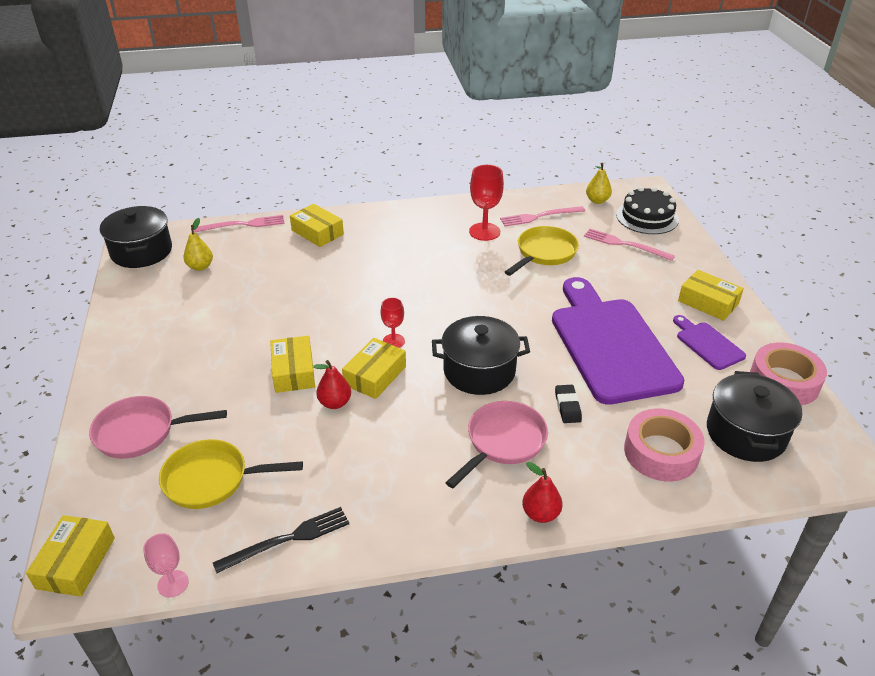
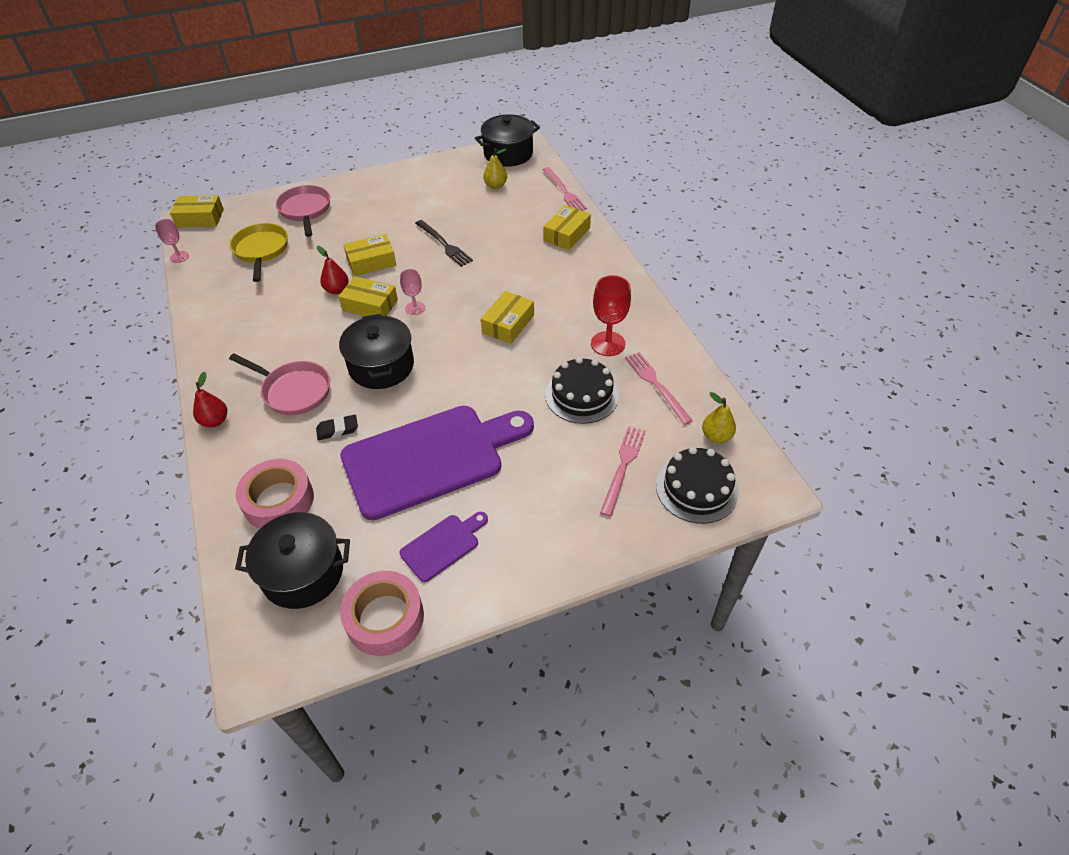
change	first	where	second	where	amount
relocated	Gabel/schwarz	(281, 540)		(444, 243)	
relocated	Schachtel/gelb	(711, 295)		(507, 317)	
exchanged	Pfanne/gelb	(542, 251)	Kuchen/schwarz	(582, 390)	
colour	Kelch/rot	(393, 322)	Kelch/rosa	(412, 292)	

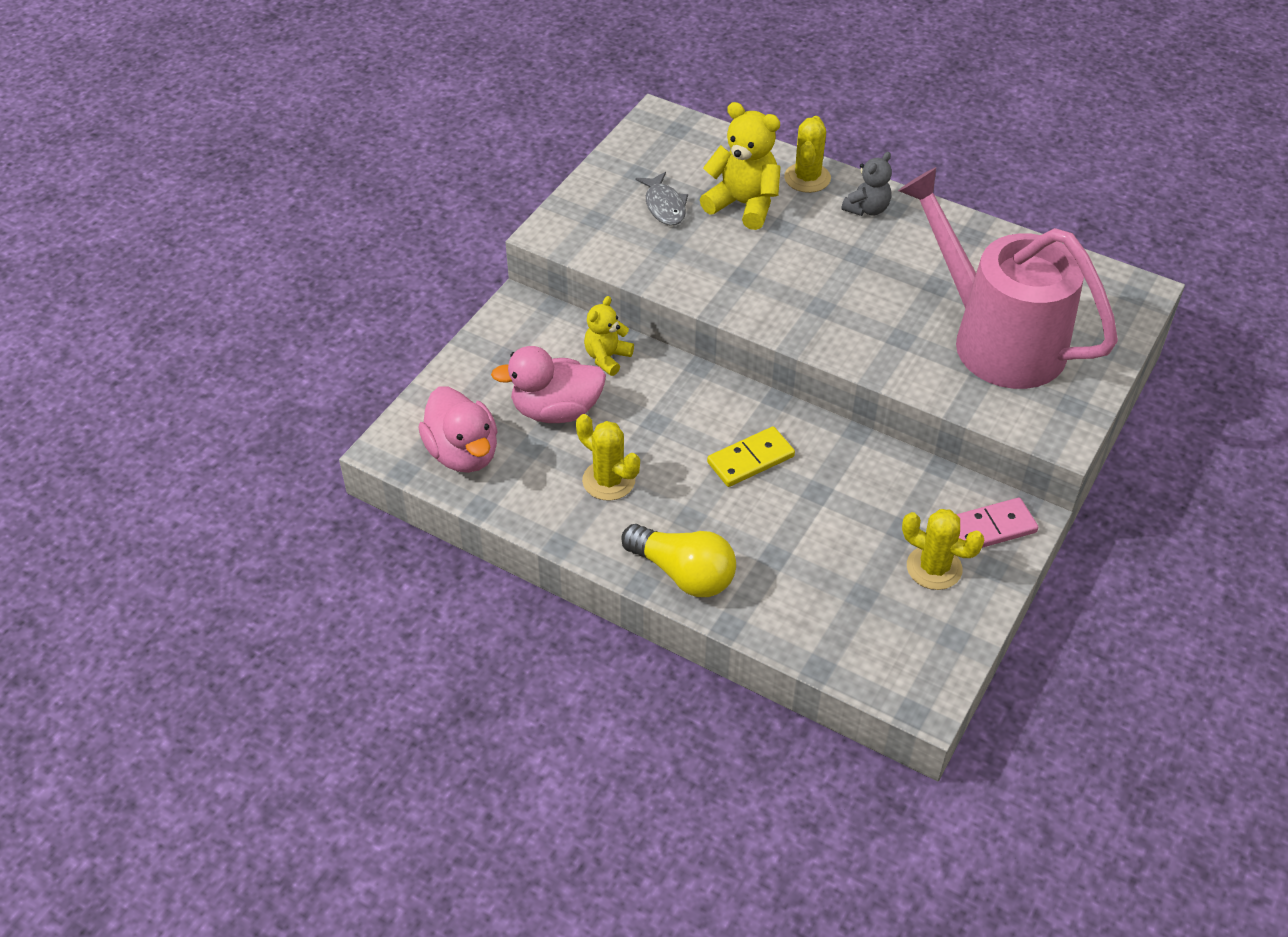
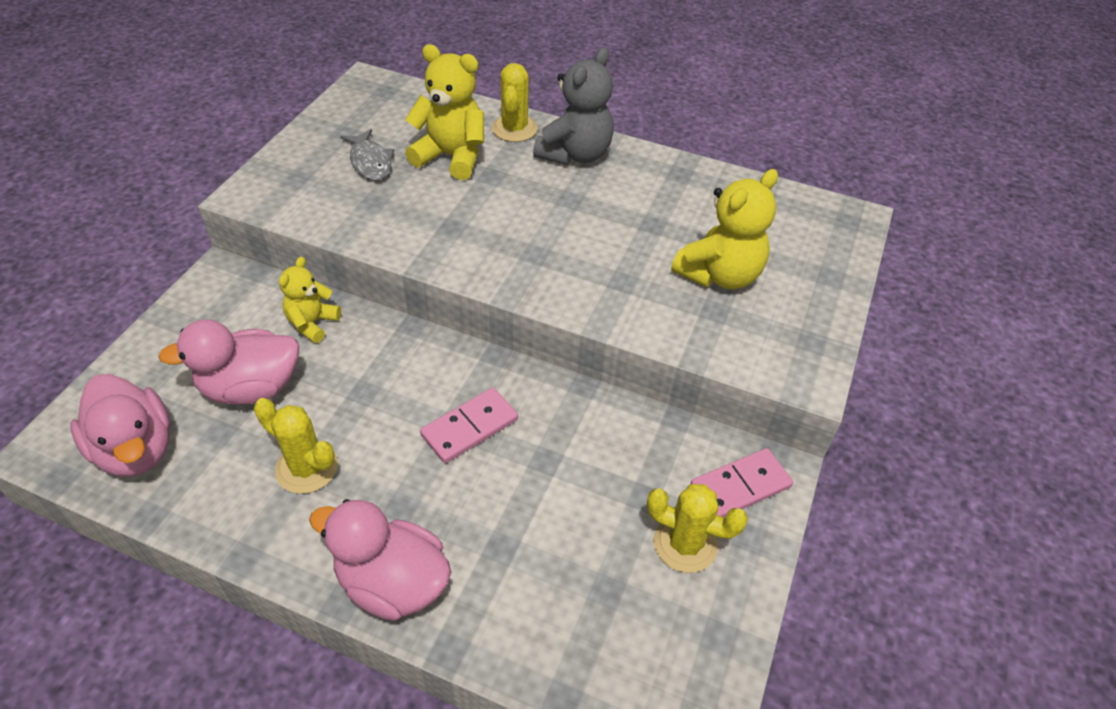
change	first	where	second	where	amount
exchanged	Glühbirne/gelb	(678, 560)	Ente/rosa	(380, 560)	
exchanged	Gießkanne/rosa	(1008, 278)	Teddybär/gelb	(724, 229)	
colour	Dominostein/gelb	(751, 457)	Dominostein/rosa	(469, 425)	
size	Teddybär/grau	(866, 184)		(573, 106)	x1.64

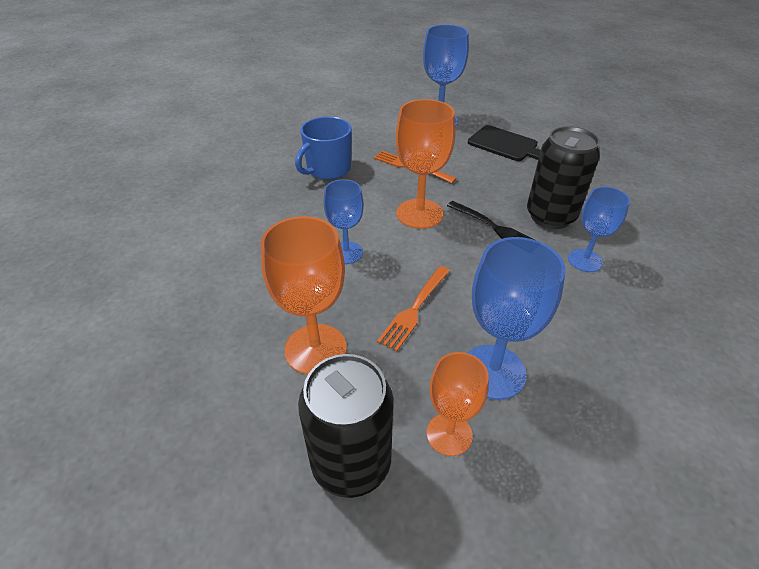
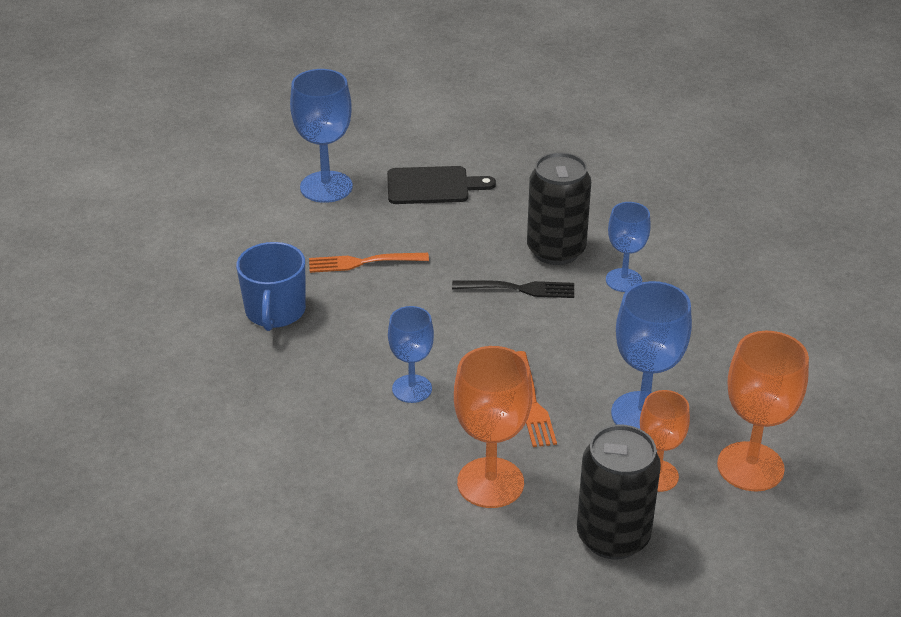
change	first	where	second	where	amount
relocated	Kelch/orange	(425, 164)		(763, 411)	

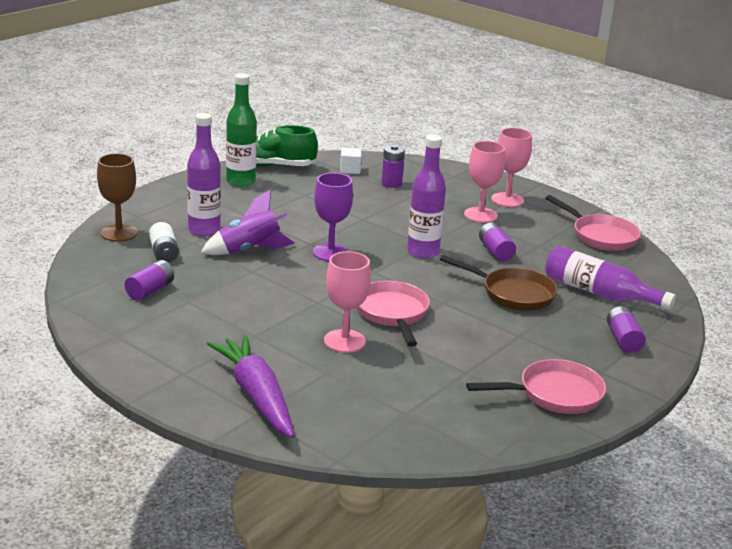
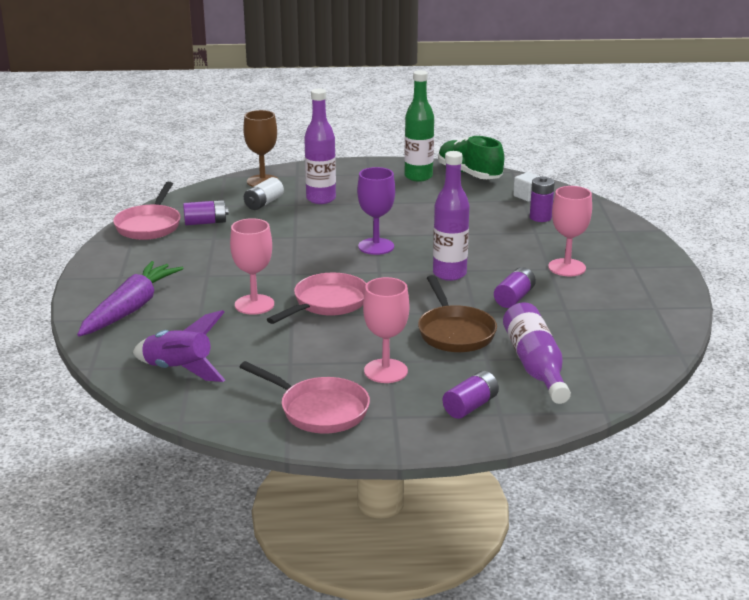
change	first	where	second	where	amount
relocated	Rakete/lila	(248, 222)		(179, 346)	
relocated	Kelch/rosa	(511, 167)		(386, 330)	
relocated	Pfanne/rosa	(593, 223)		(147, 211)	

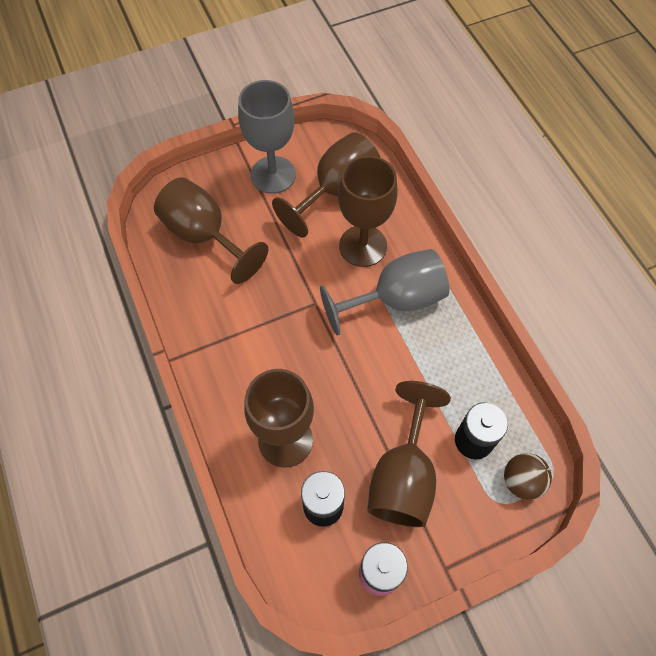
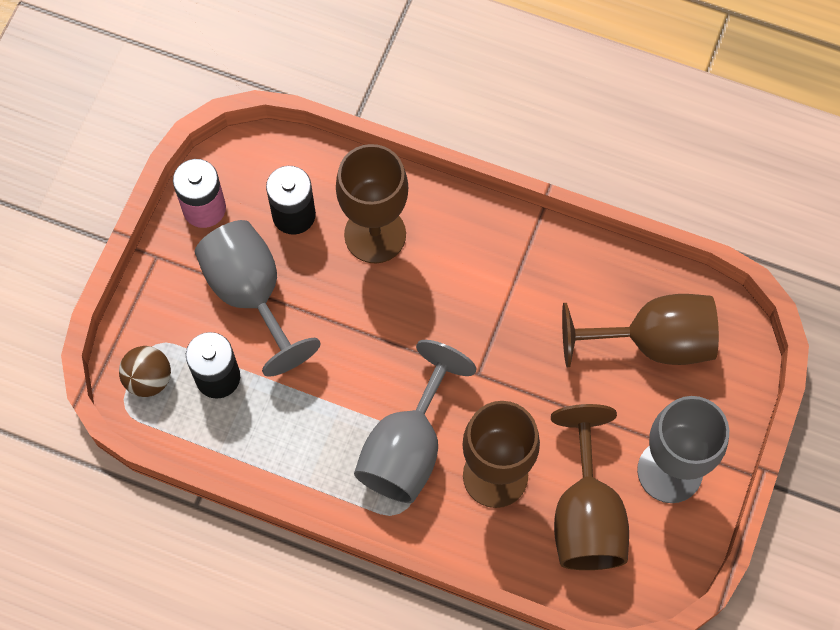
change	first	where	second	where	amount
colour	Kelch/braun	(409, 454)	Kelch/grau	(258, 298)	

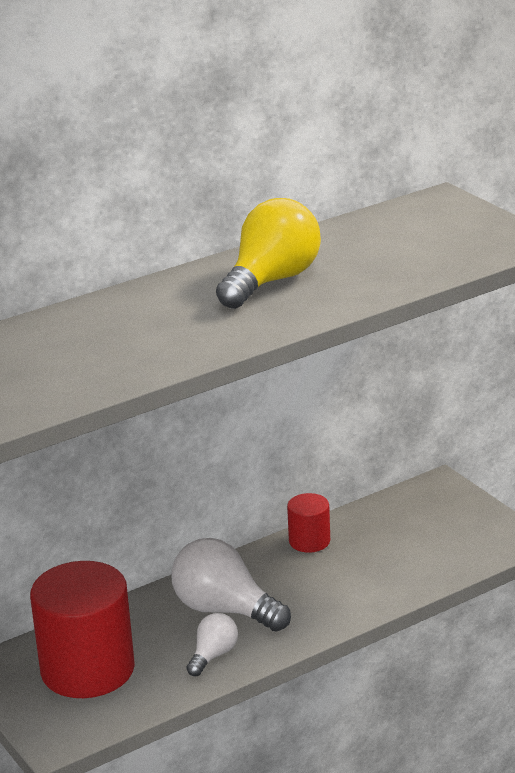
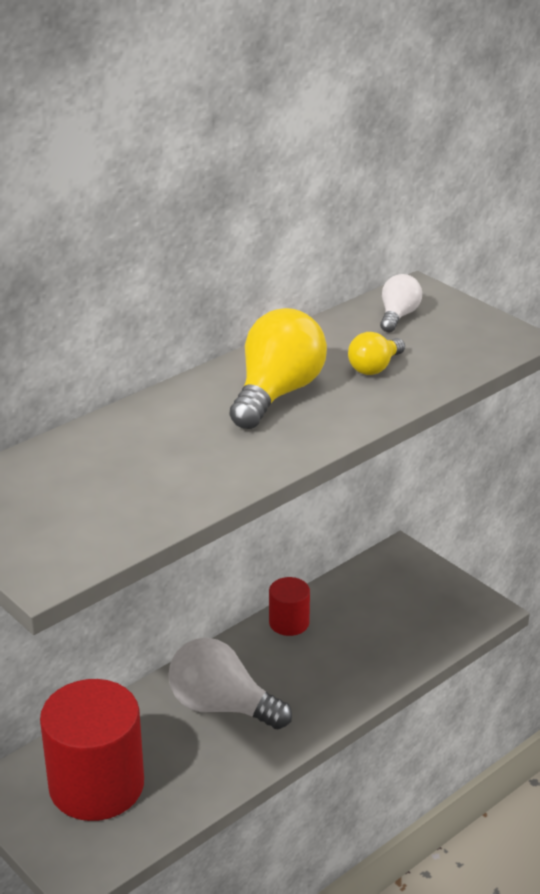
change	first	where	second	where	amount
appeared			Glühbirne/gelb	(376, 353)	
relocated	Glühbirne/weiß	(212, 644)		(401, 303)	

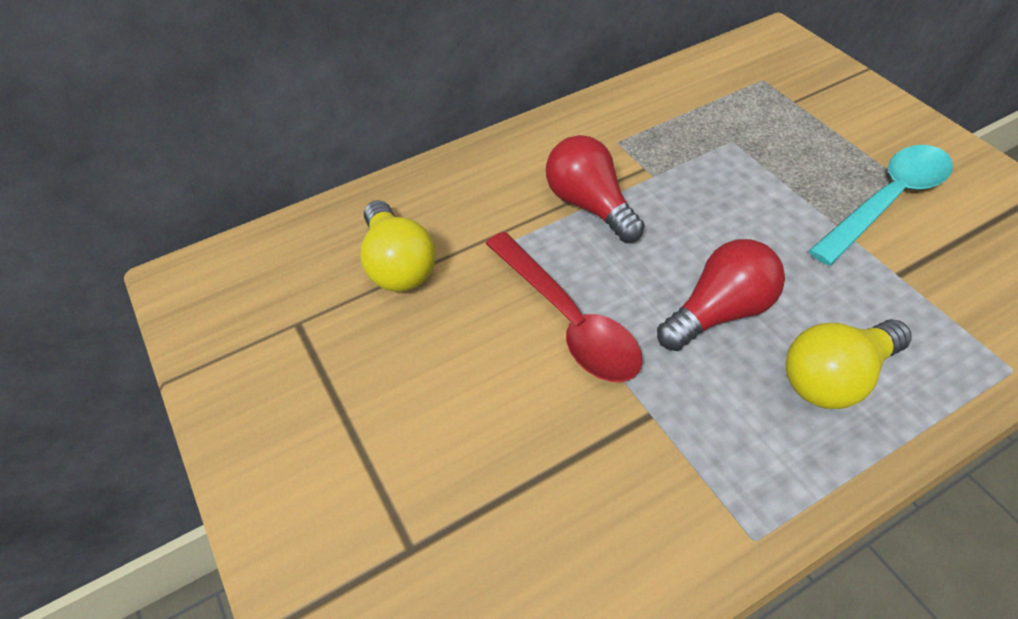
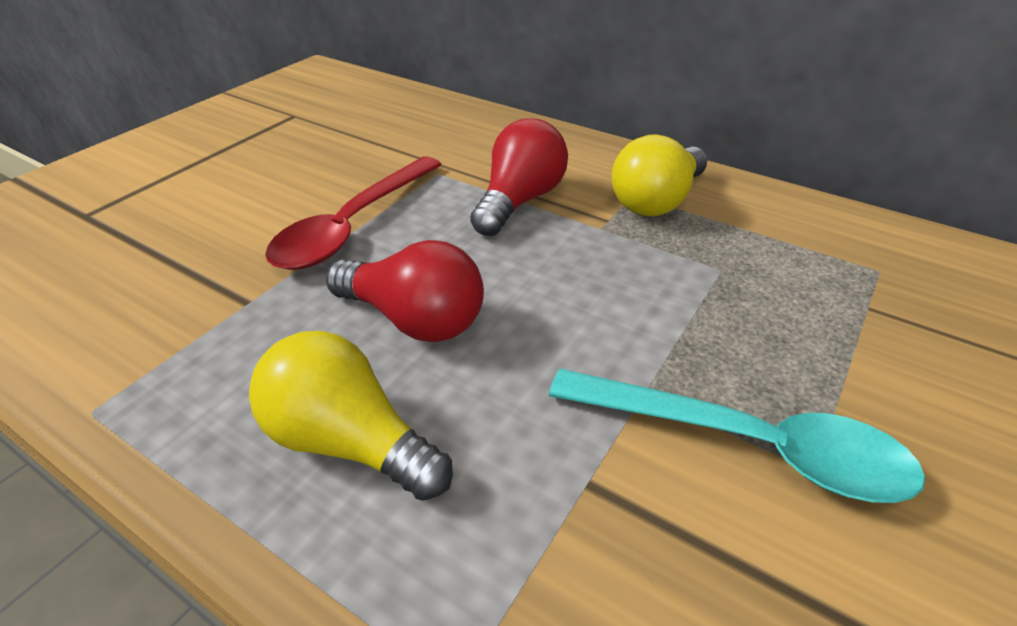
change	first	where	second	where	amount
relocated	Glühbirne/gelb	(398, 246)		(659, 175)	

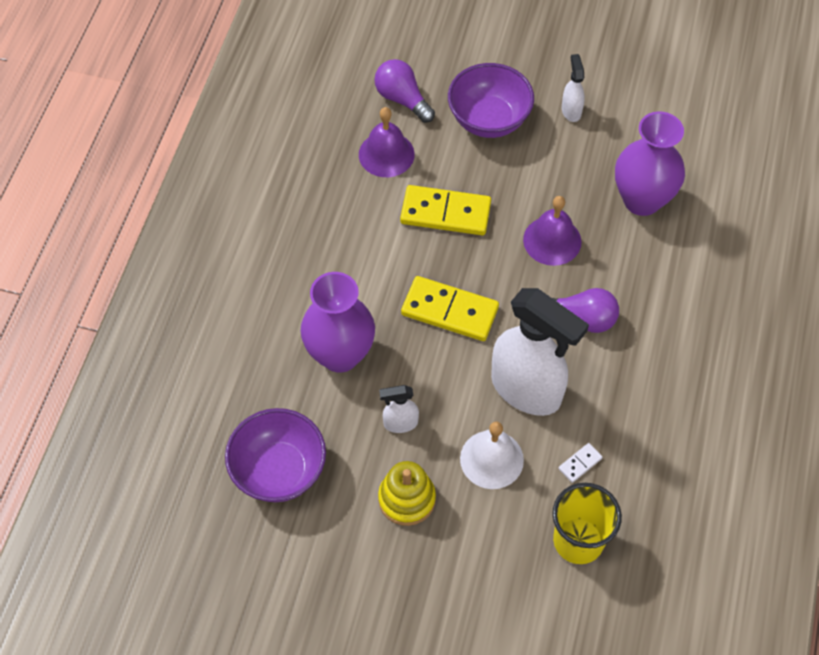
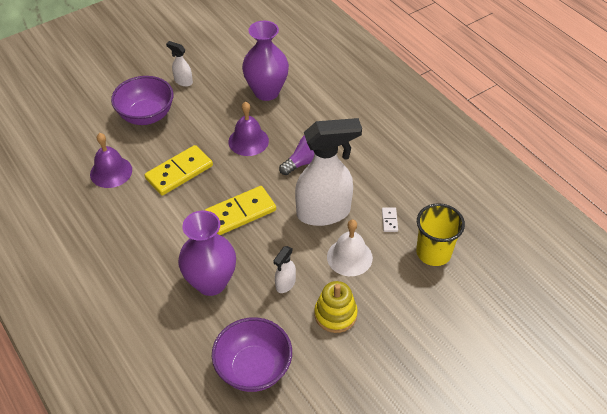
change	first	where	second	where	amount
missing	Glühbirne/lila	(404, 91)			

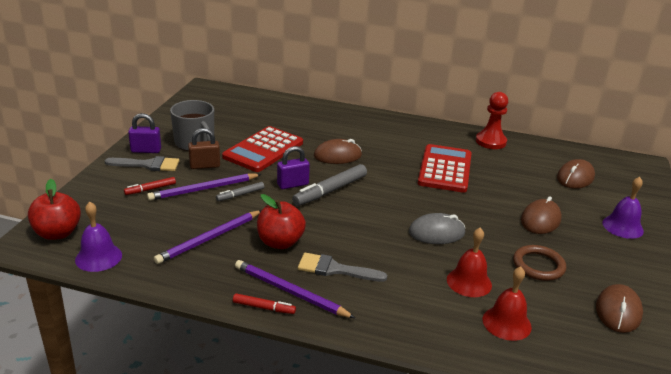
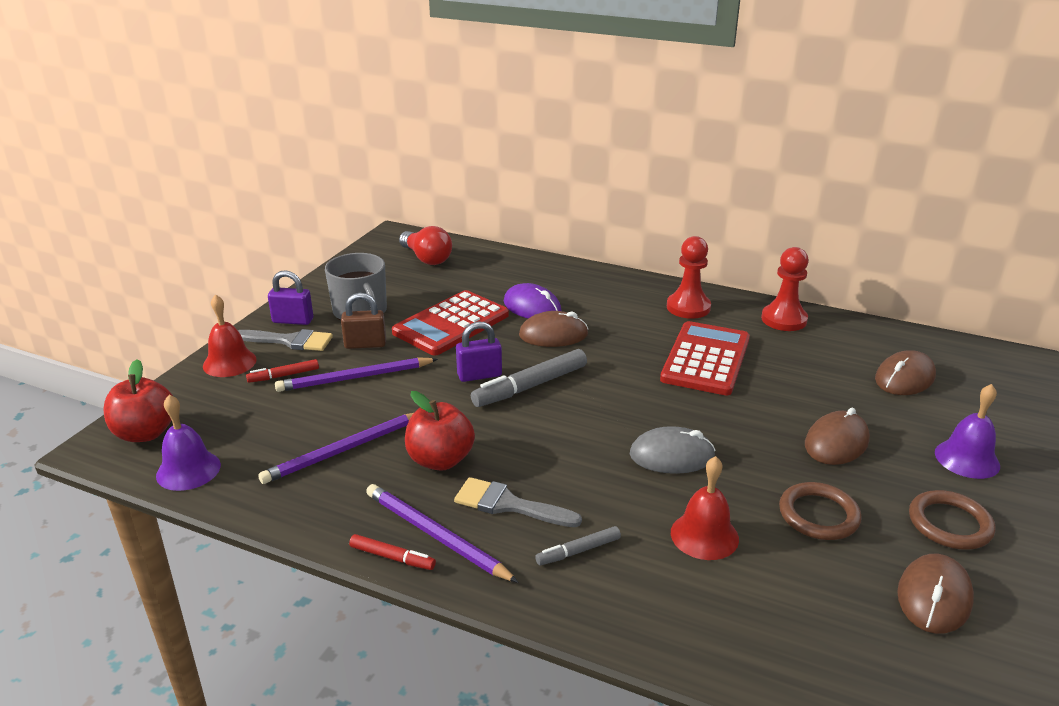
change	first	where	second	where	amount
appeared			Glühbirne/rot	(425, 245)	
appeared			Computermaus/lila	(533, 300)	
appeared			Bauer/rot	(689, 277)	
appeared			Ring/braun	(952, 520)	
relocated	Filzstift/grau	(240, 191)		(578, 545)	
relocated	Glocke/rot	(507, 304)		(230, 335)	

